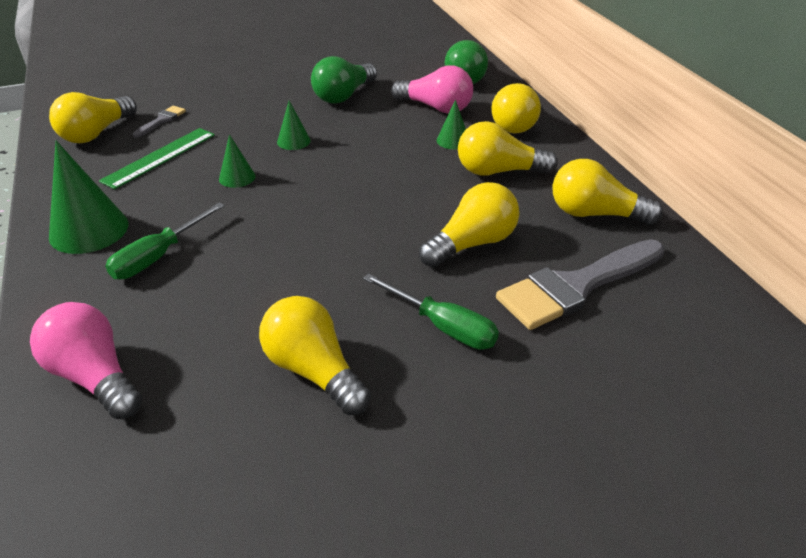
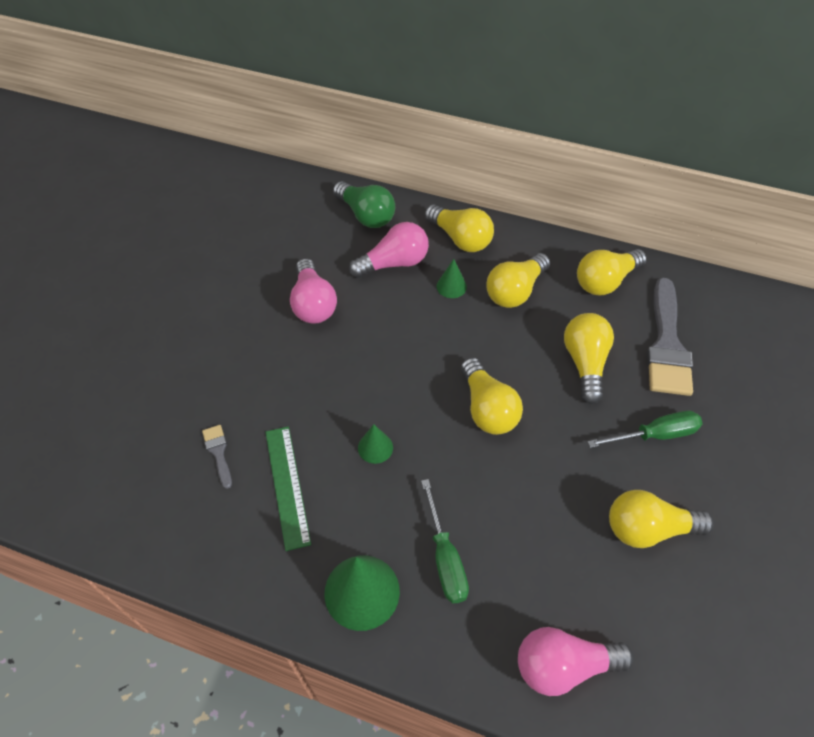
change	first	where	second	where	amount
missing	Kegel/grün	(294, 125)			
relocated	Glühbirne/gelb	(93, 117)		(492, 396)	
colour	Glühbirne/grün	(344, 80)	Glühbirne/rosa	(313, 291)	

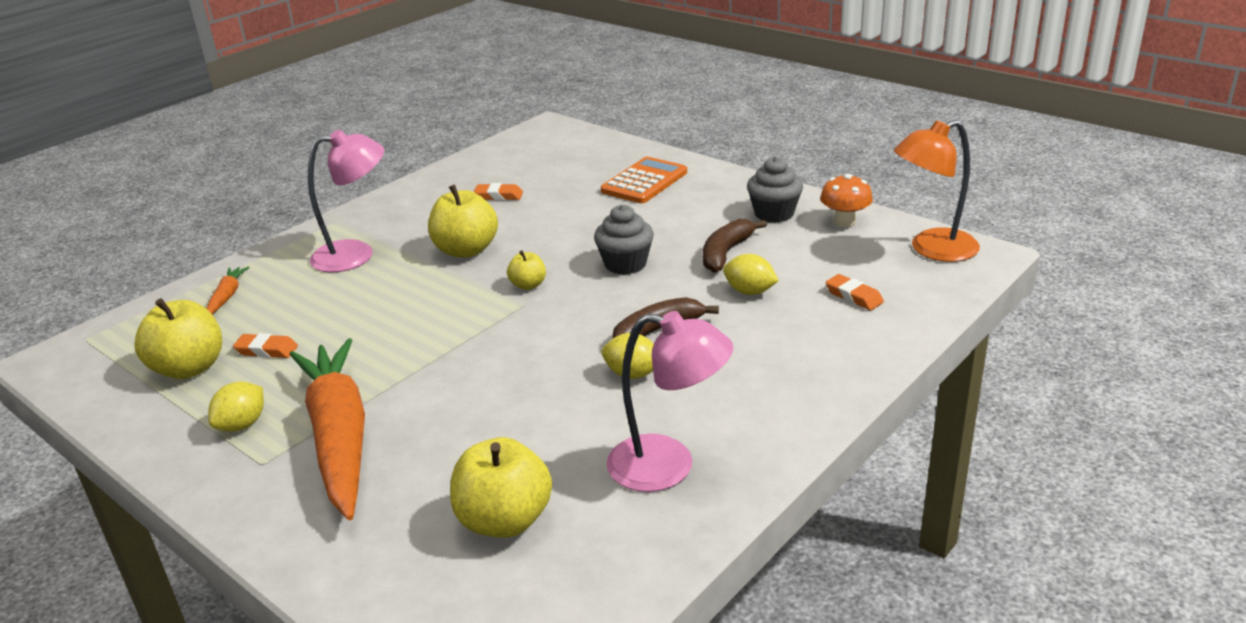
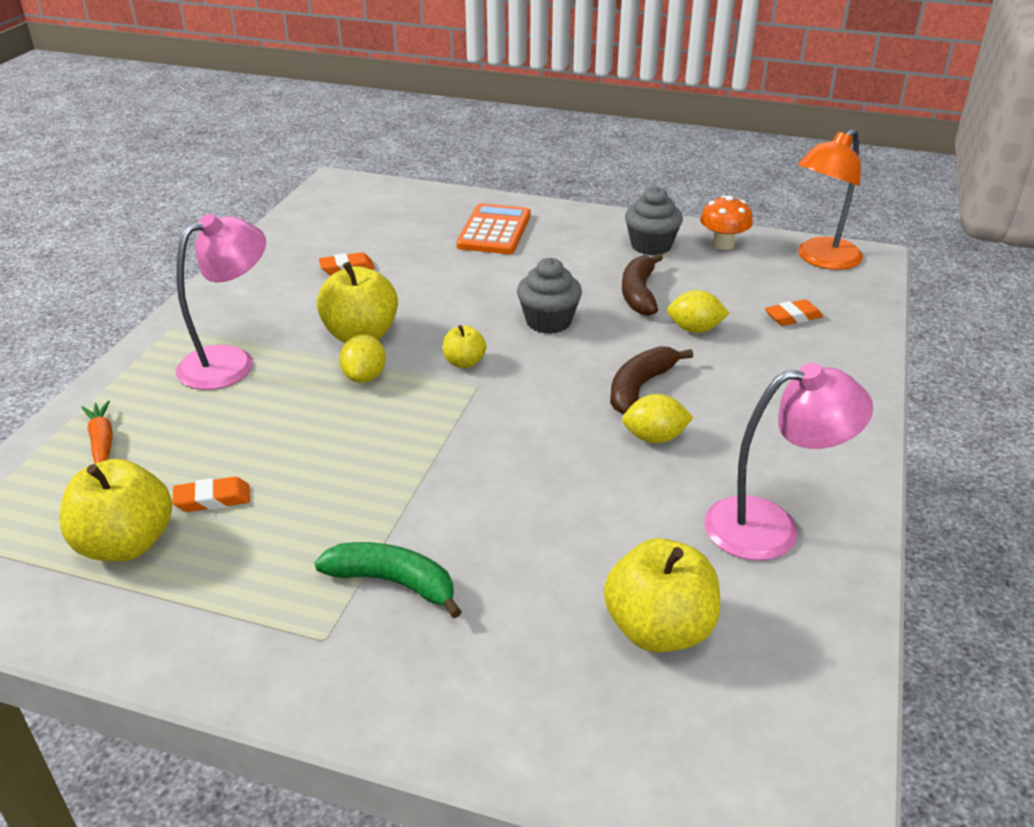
change	first	where	second	where	amount
relocated	Zitrone/gelb	(236, 406)		(362, 358)	
exchanged	Karotte/orange	(327, 429)	Banane/grün	(388, 580)	
spun	Radiergummi/orange	(855, 292)		(794, 312)	45 degrees counterclockwise

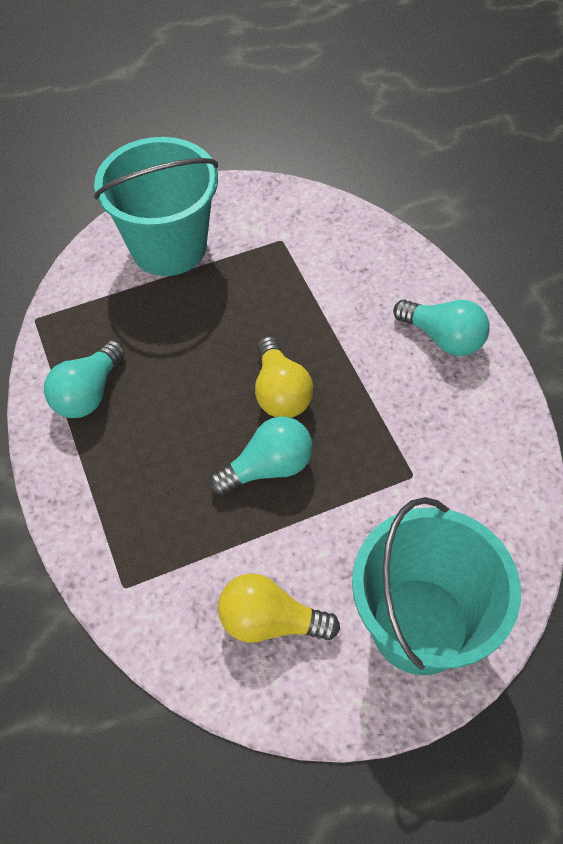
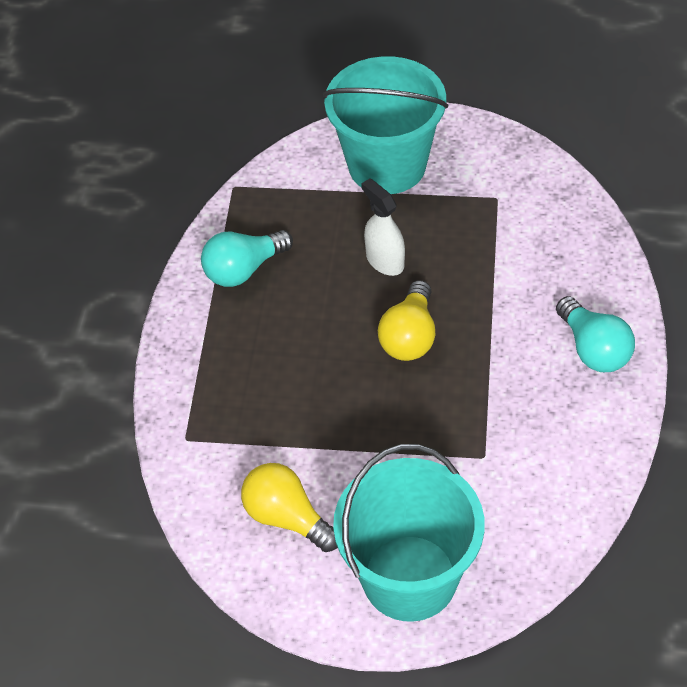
change	first	where	second	where	amount
missing	Glühbirne/türkis	(261, 456)			
appeared			Sprühflasche/weiß	(383, 227)	

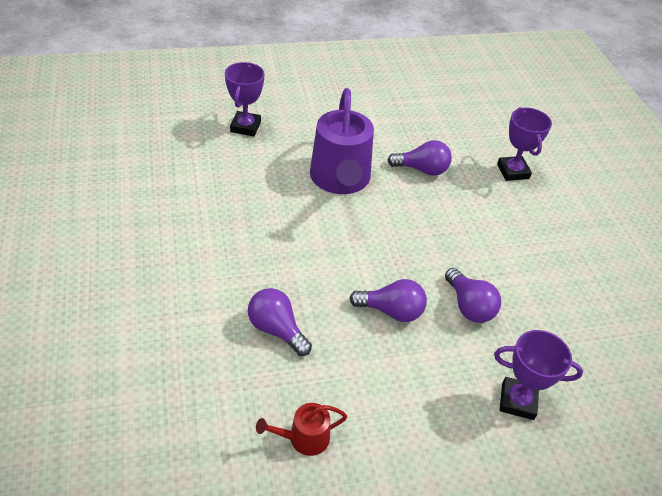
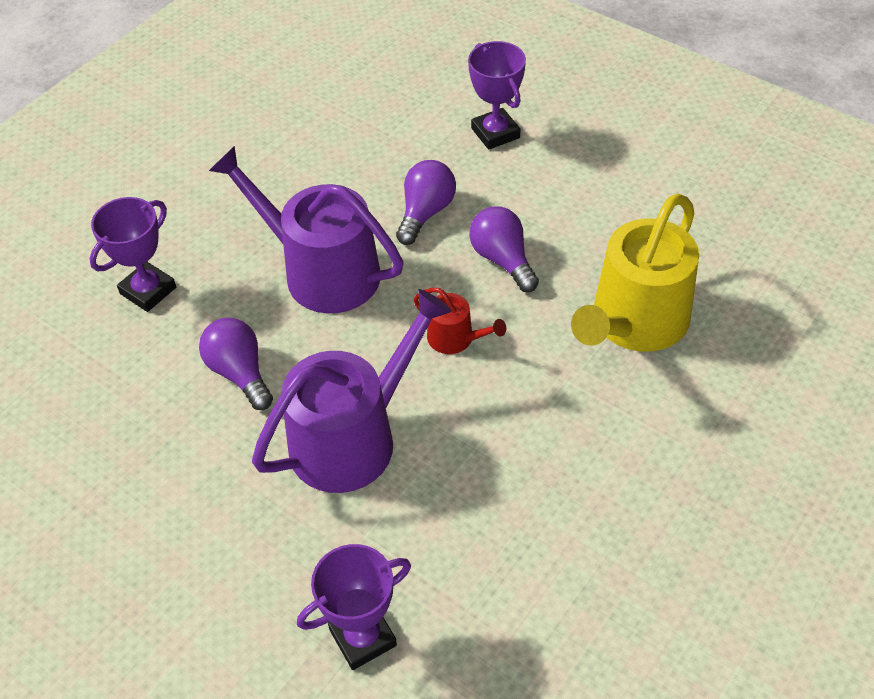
change	first	where	second	where	amount
appeared			Gießkanne/lila	(306, 229)	
relocated	Gießkanne/rot	(301, 429)		(460, 321)	
exchanged	Glühbirne/lila	(280, 322)	Gießkanne/gelb	(635, 273)	

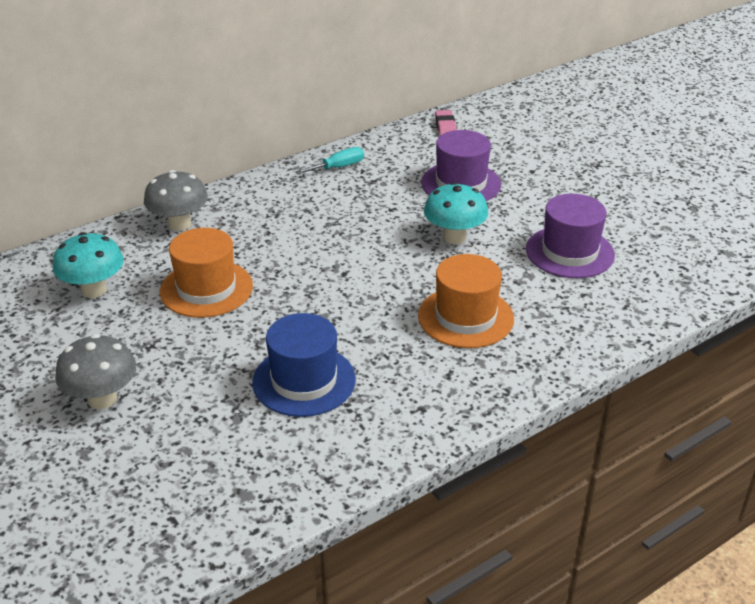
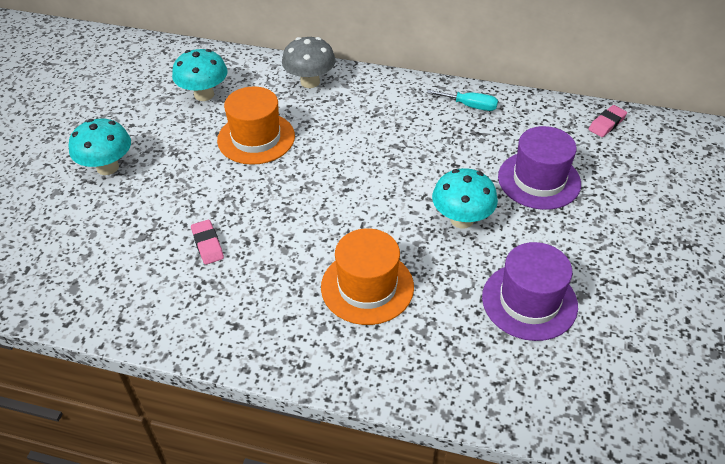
change	first	where	second	where	amount
exchanged	Hut/blau	(304, 365)	Radiergummi/rosa	(207, 242)	
colour	Pilz/grau	(95, 371)	Pilz/türkis	(100, 147)	

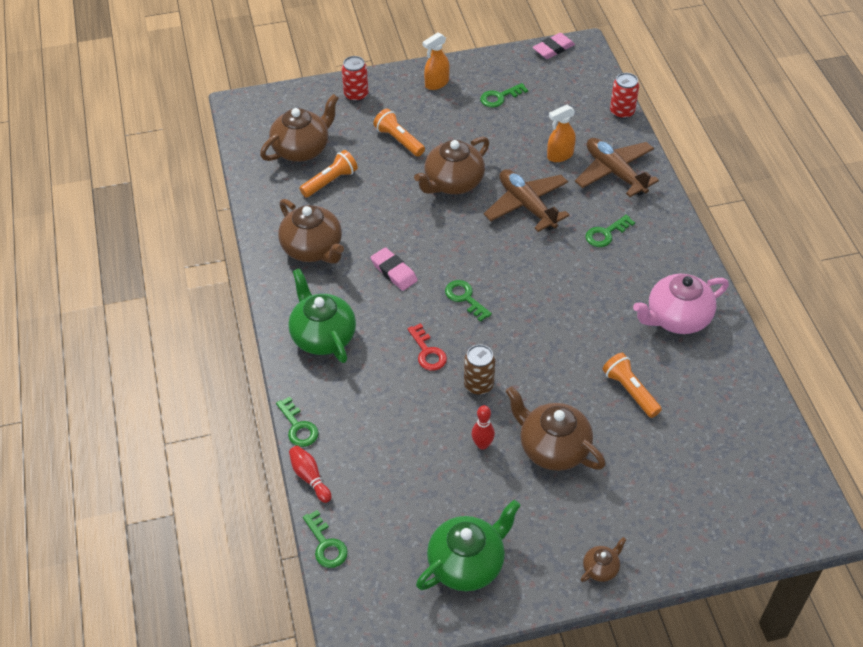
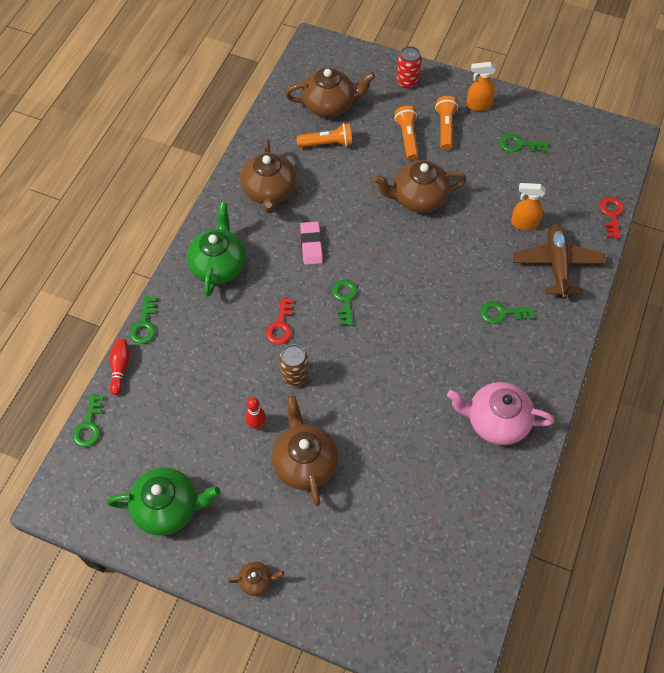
change	first	where	second	where	amount
missing	Flugzeug/braun	(526, 200)			
missing	Radiergummi/rosa	(554, 46)			
relocated	Taschenlampe/orange	(632, 385)		(446, 123)	
exchanged	Dose/rot	(624, 96)	Schlüssel/rot	(611, 218)	

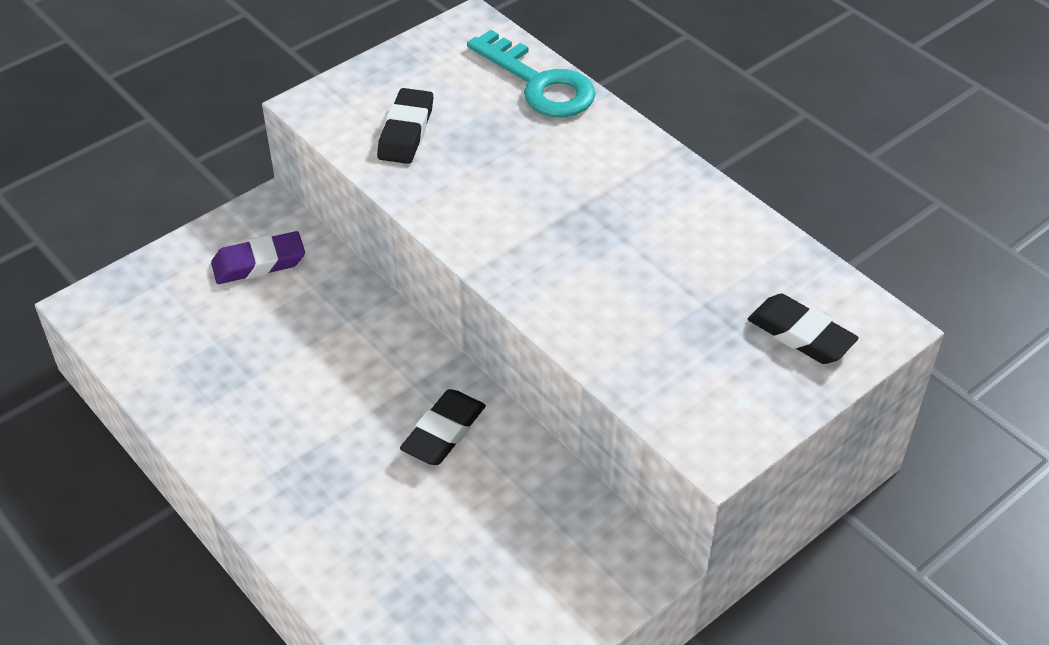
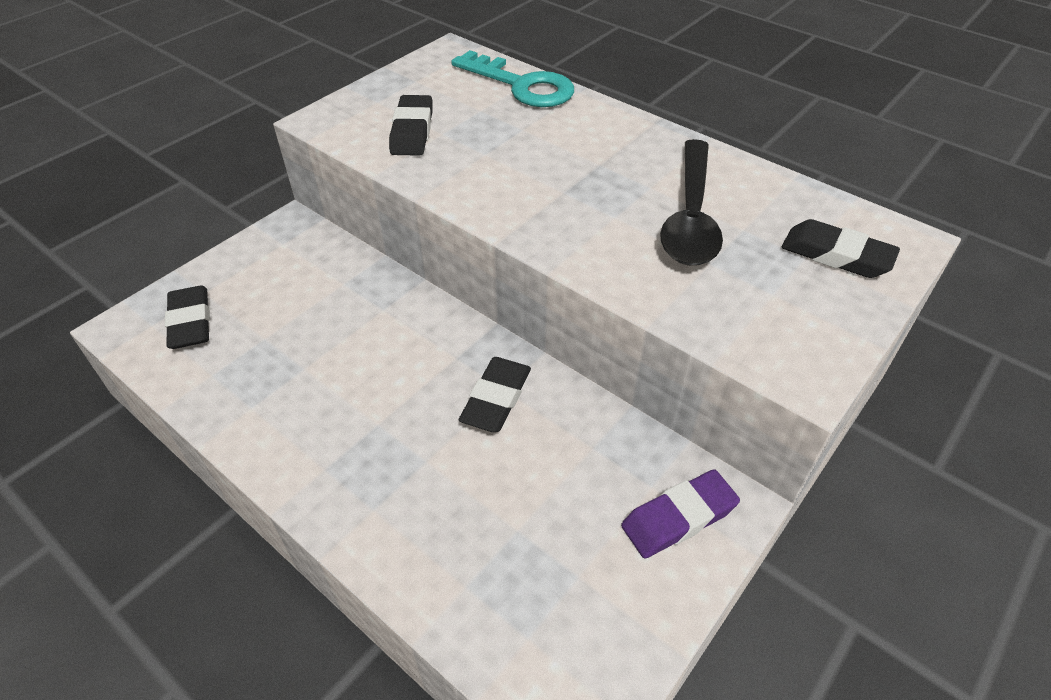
change	first	where	second	where	amount
appeared			Radiergummi/schwarz	(187, 317)	
appeared			Löffel/schwarz	(691, 202)	
relocated	Radiergummi/lila	(258, 257)		(680, 513)	

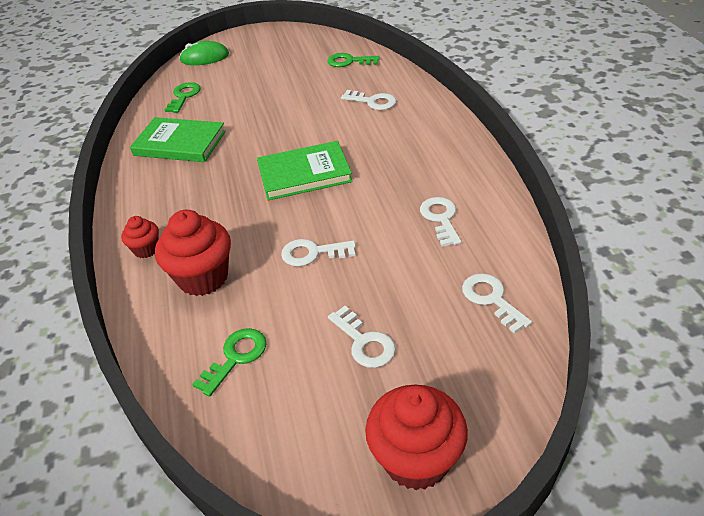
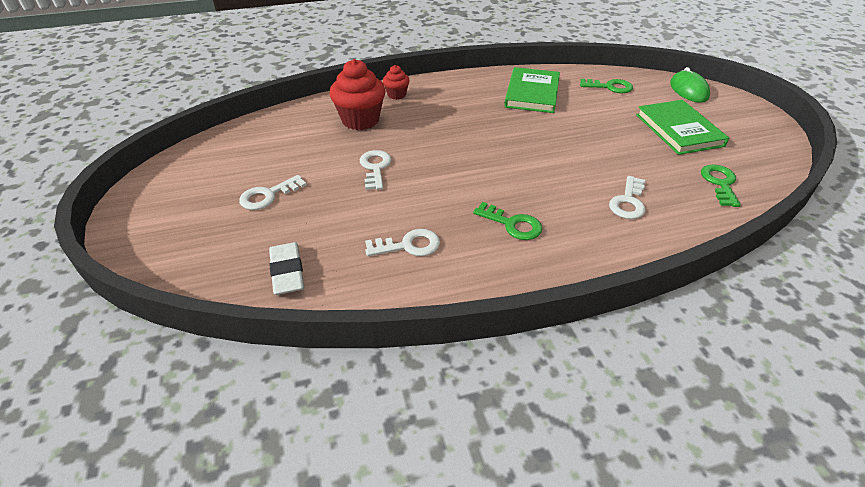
change	first	where	second	where	amount
missing	Muffin/rot	(416, 437)			
relocated	Schlüssel/grün	(229, 362)		(507, 221)	
relocated	Buch/grün	(305, 171)		(682, 127)	
exchanged	Schlüssel/weiß	(497, 303)	Radiergummi/weiß	(286, 268)	

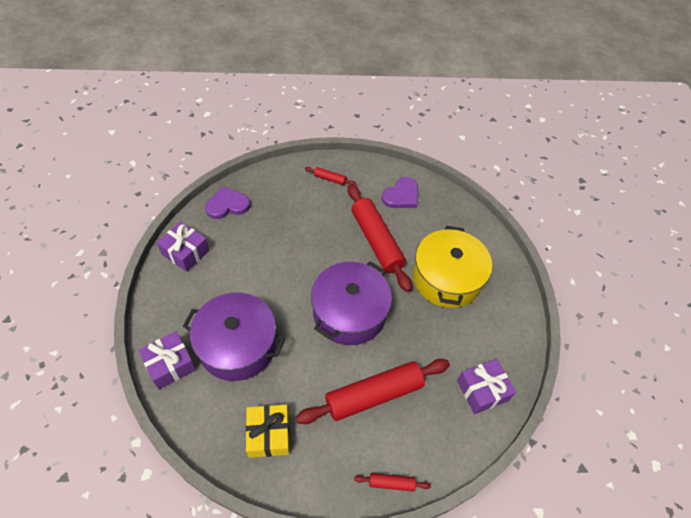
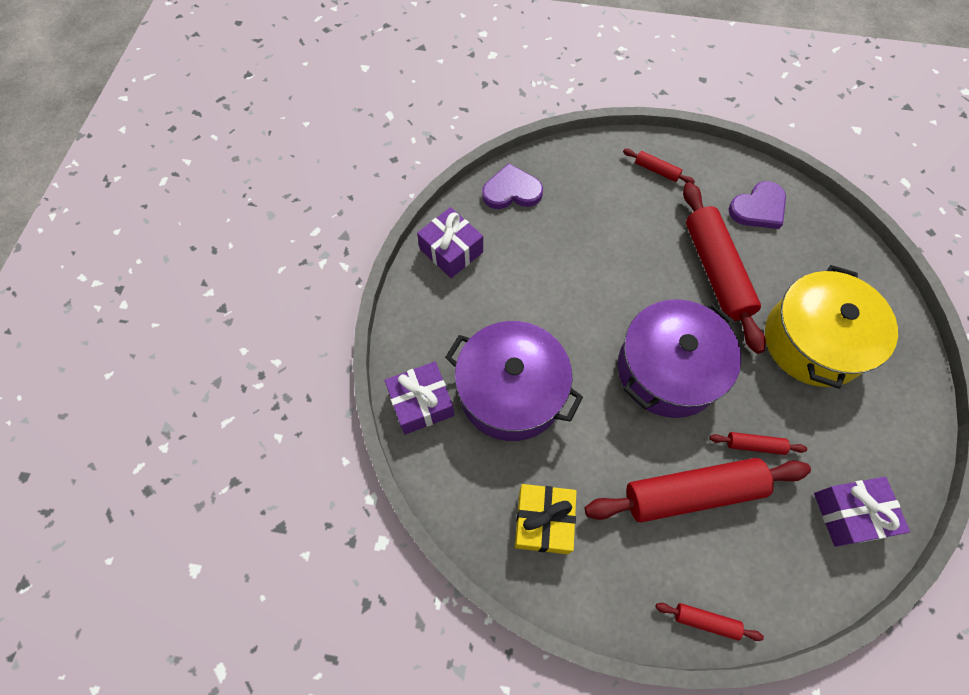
change	first	where	second	where	amount
appeared			Nudelholz/rot	(758, 443)	

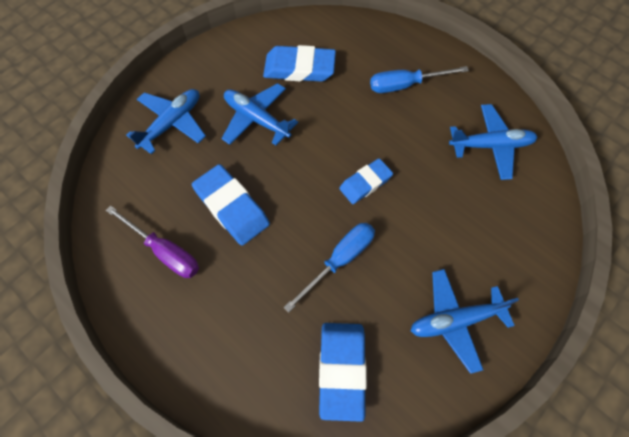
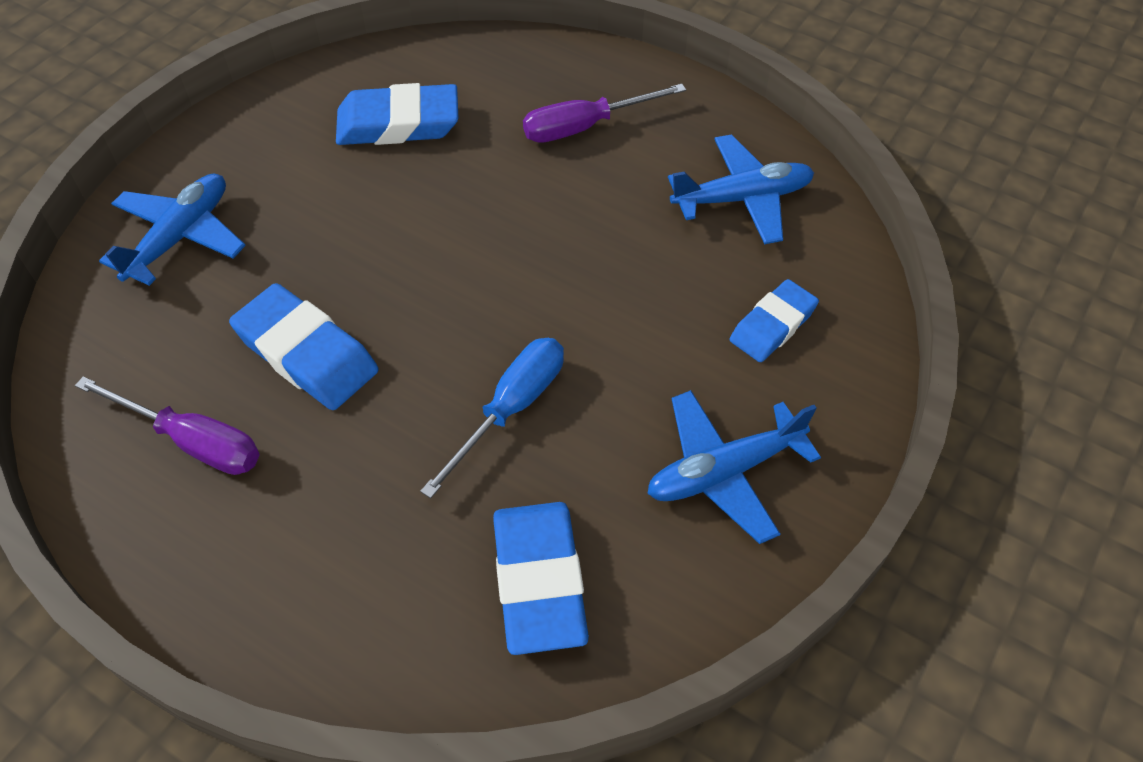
change	first	where	second	where	amount
missing	Flugzeug/blau	(259, 114)			
relocated	Radiergummi/blau	(366, 181)		(774, 320)	
colour	Schraubenzieher/blau	(419, 79)	Schraubenzieher/lila	(604, 113)	

